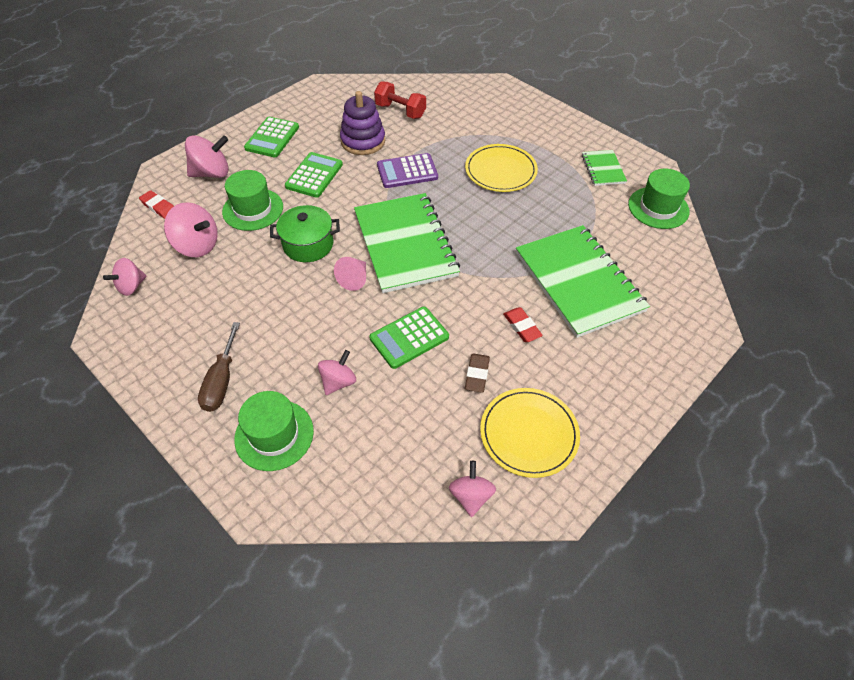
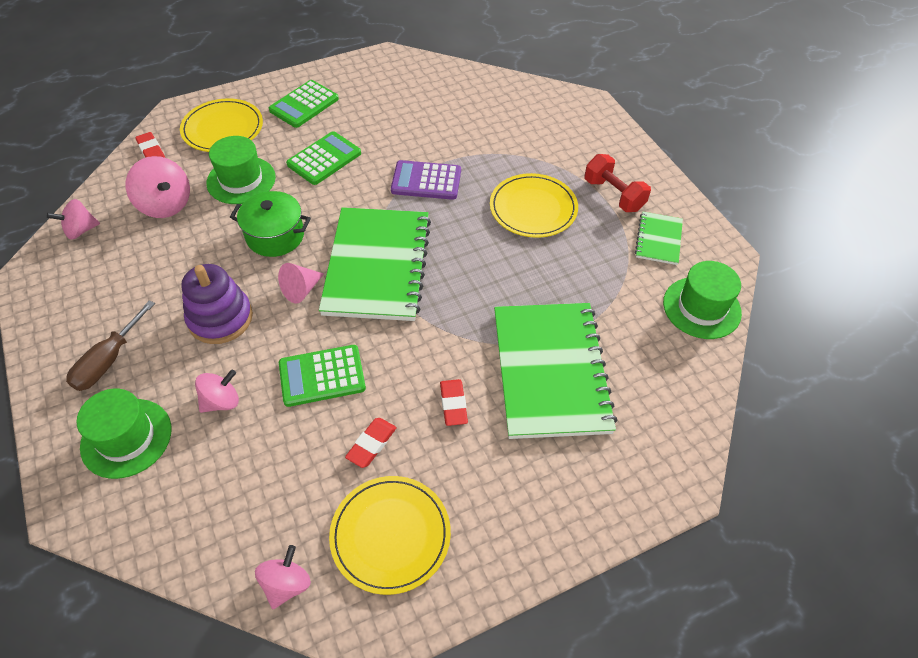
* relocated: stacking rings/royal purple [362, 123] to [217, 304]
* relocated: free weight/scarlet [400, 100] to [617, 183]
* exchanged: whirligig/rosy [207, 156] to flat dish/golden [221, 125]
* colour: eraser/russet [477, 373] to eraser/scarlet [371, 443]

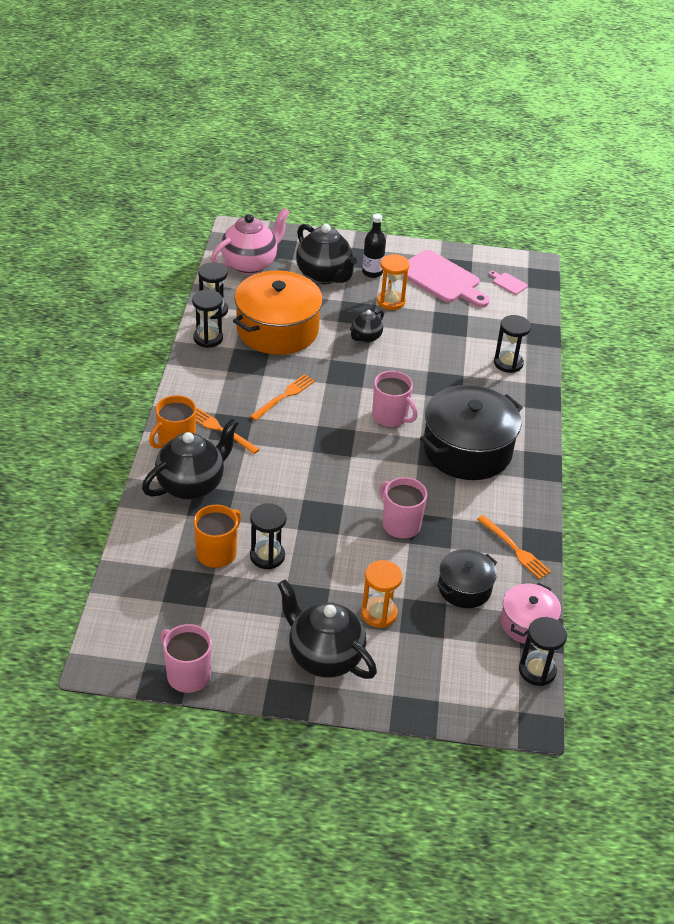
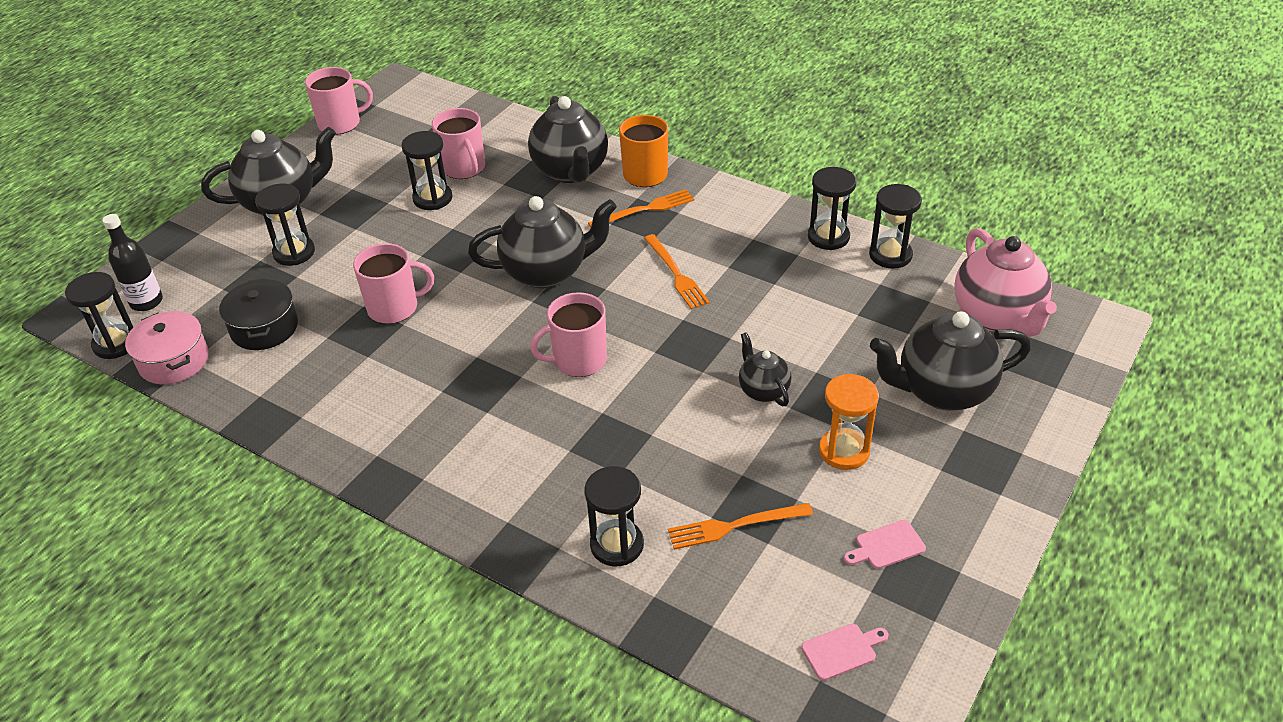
* missing: pot/orange [278, 312]
* missing: pot/jet-black [471, 432]
* appeared: tea pot/jet-black [542, 242]
* relocated: bottle/jet-black [374, 246] to [132, 262]
* relocated: table fork/orange [514, 547] to [740, 526]
* colour: mug/orange [217, 536] to mug/rosy [458, 143]
* colour: hourglass/orange [382, 594] to hourglass/jet-black [285, 225]
* size: cutting board/rosy [448, 279] = [885, 544] x0.42

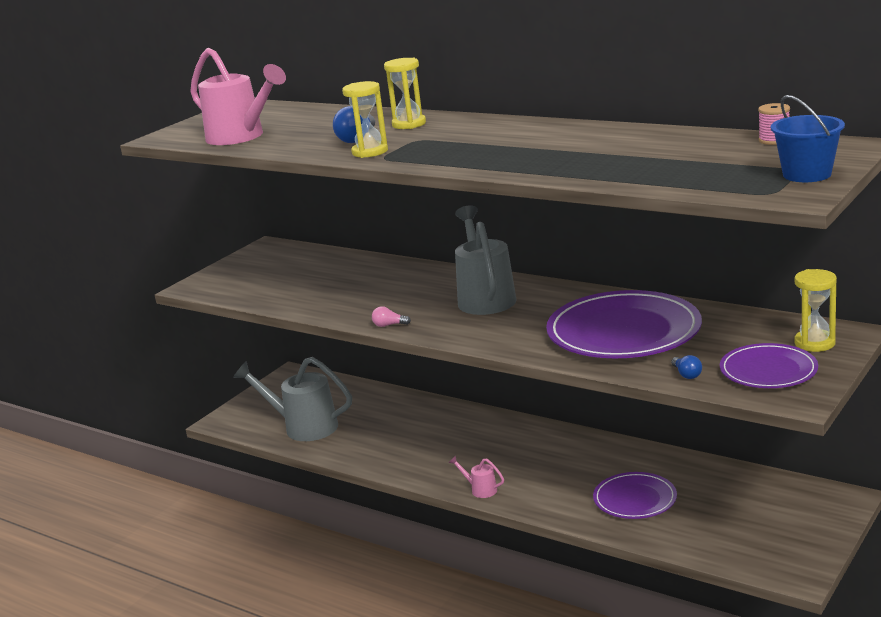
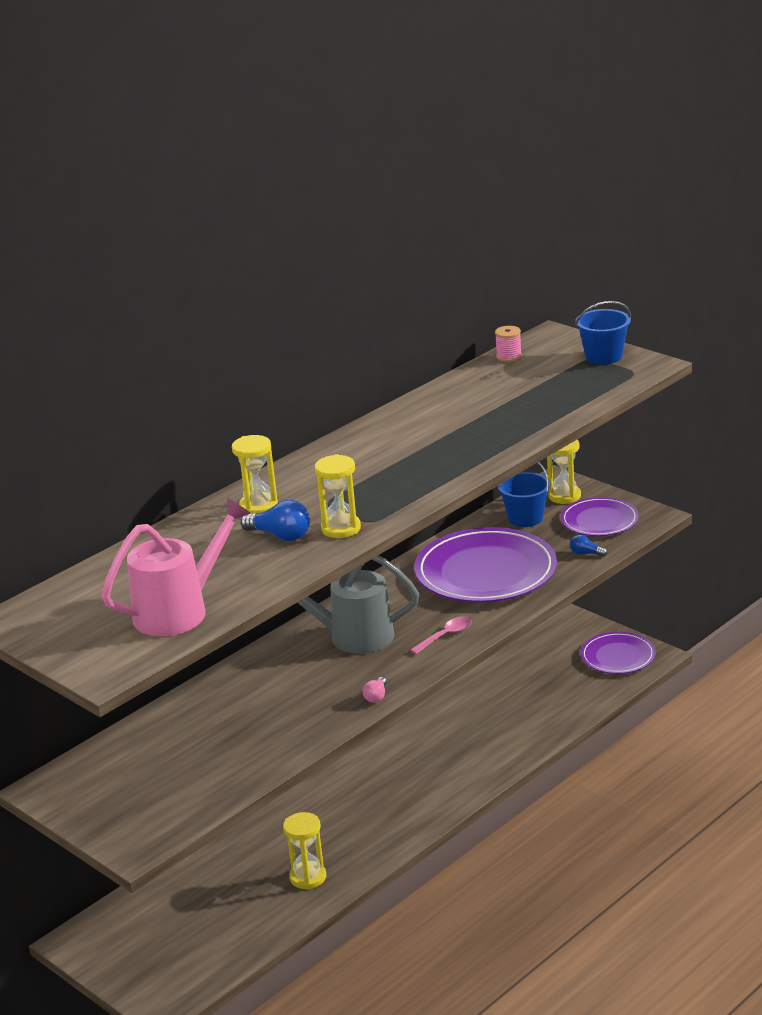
* missing: watering pot/gray [292, 399]
* missing: watering pot/rosy [476, 476]
* appeared: hourglass/golden [304, 851]
* appeared: spoon/rosy [441, 635]
* appeared: pail/cobalt [524, 494]
* relocated: flat dish/royal purple [635, 495] to [618, 653]
* spun: lightbulb/cobalt [686, 367] = [588, 545] 150 degrees counterclockwise

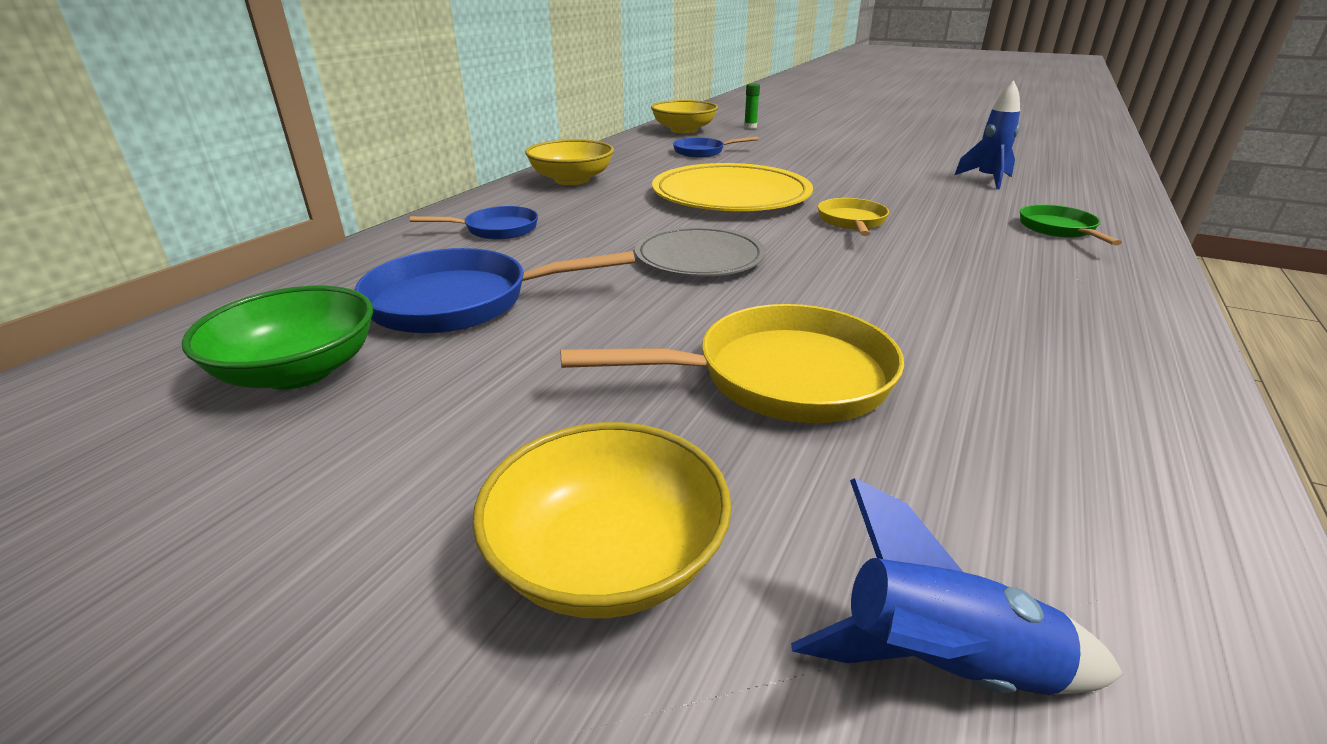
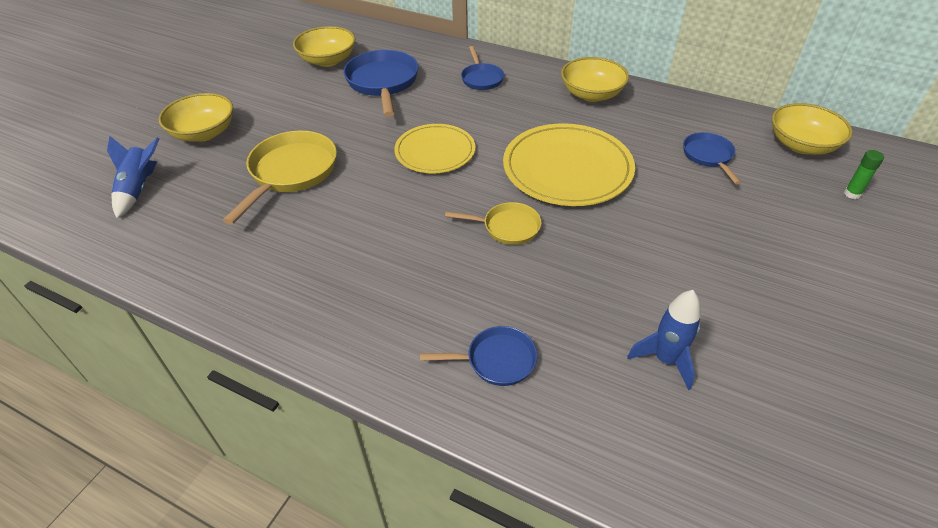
* colour: deep dish/green [277, 337] to deep dish/golden [324, 46]
* colour: flat dish/gray [700, 251] to flat dish/golden [434, 149]
* colour: pan/green [1071, 225] to pan/cobalt [478, 356]
* spun: pan/golden [732, 363] = [280, 178] 150 degrees counterclockwise

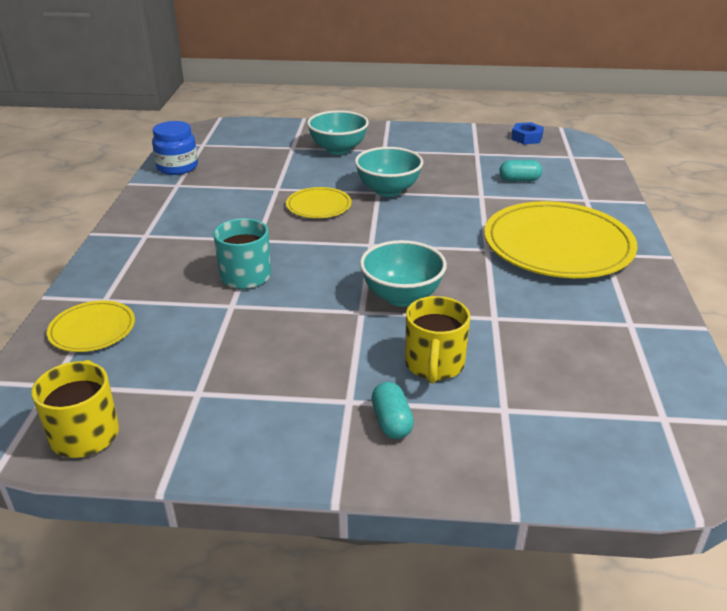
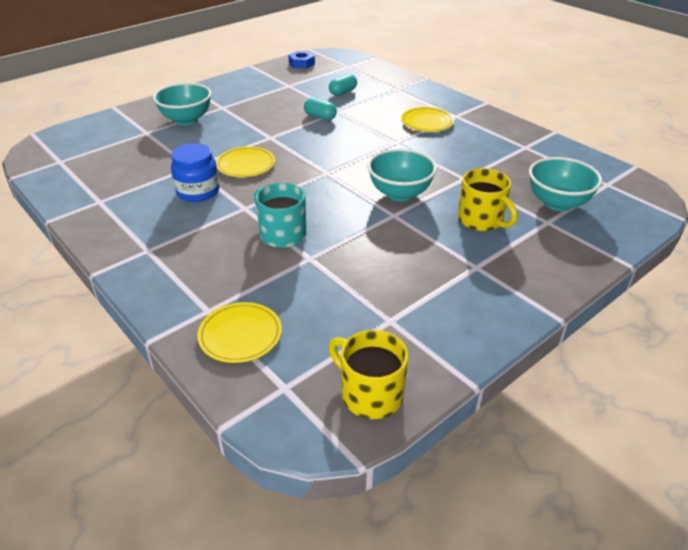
* relocated: preserve jar/cobalt [175, 148] to [195, 172]
* relocated: deep dish/turquoise [389, 172] to [565, 184]
* relocated: pill/turquoise [392, 410] to [320, 109]
* size: flat dish/golden [561, 239] = [427, 119] x0.48

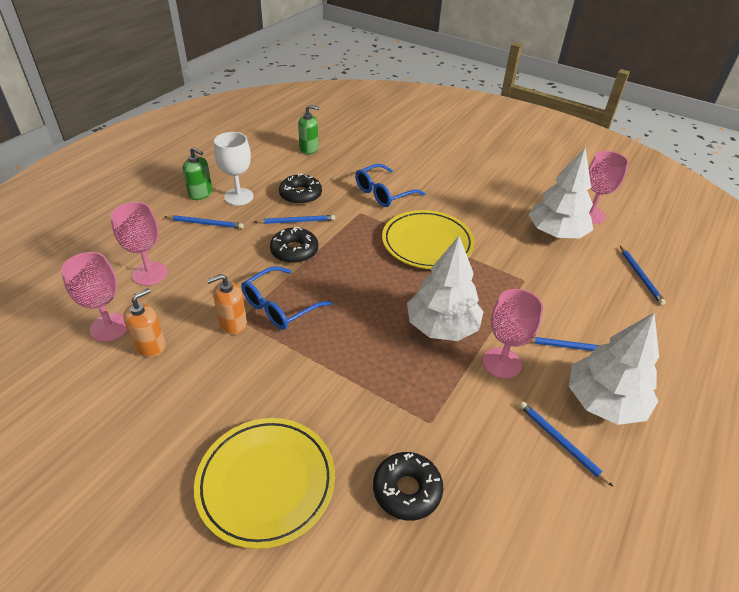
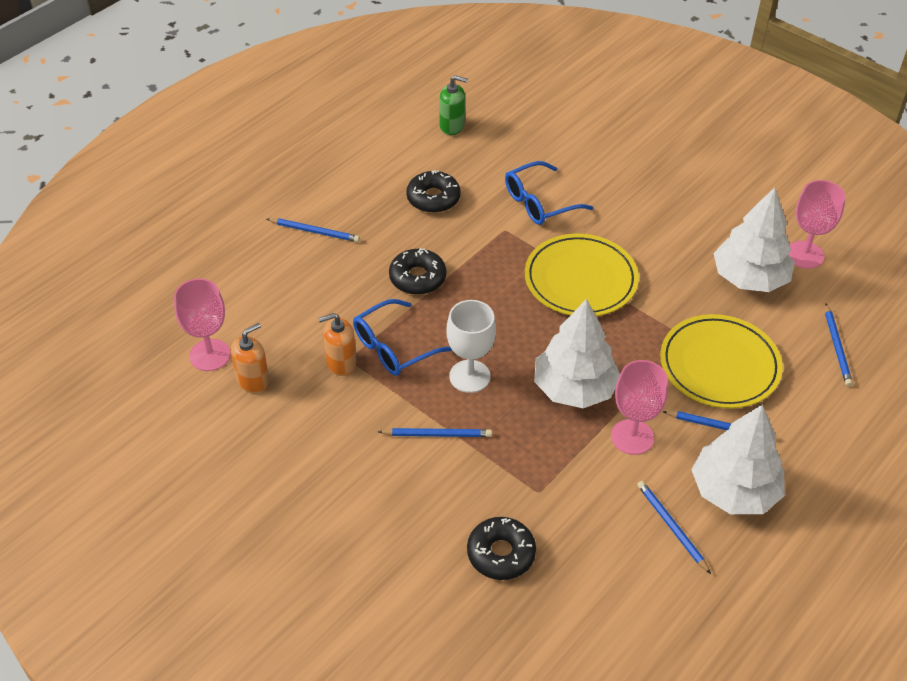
* missing: wine glass/rosy [139, 244]
* missing: soap dispenser/green [197, 173]
* relocated: flat dish/golden [264, 483] to [721, 361]
* relocated: wine glass/pure white [234, 169] to [471, 346]
* relocated: lead pencil/cobalt [294, 219] to [435, 432]

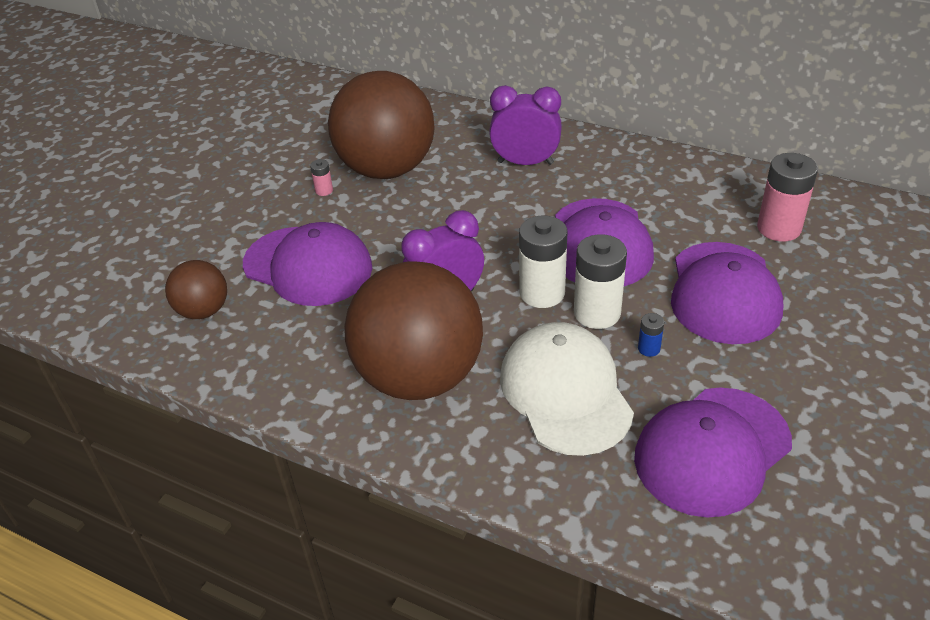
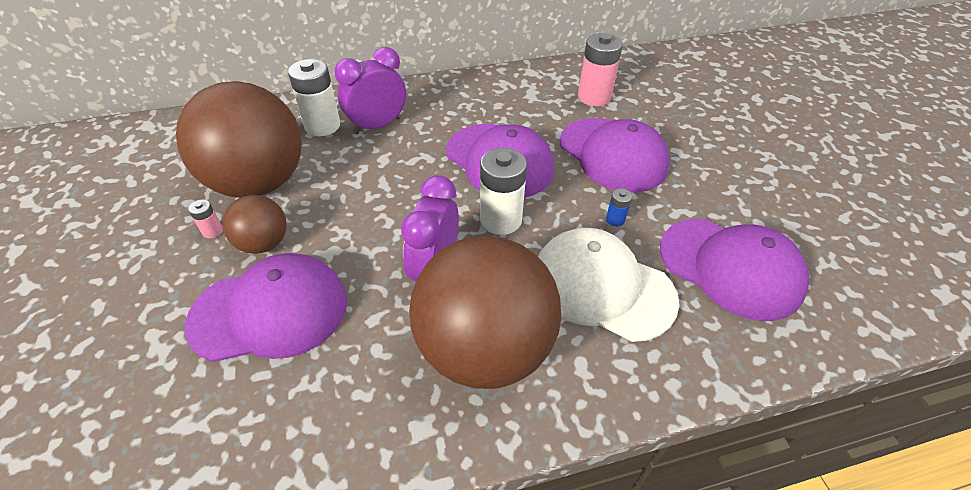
* relocated: ball/russet [196, 289] to [254, 224]
* relocated: AA battery/pure white [600, 281] to [314, 97]
* spun: peaked cap/royal purple [713, 452] = [734, 270] 60 degrees counterclockwise

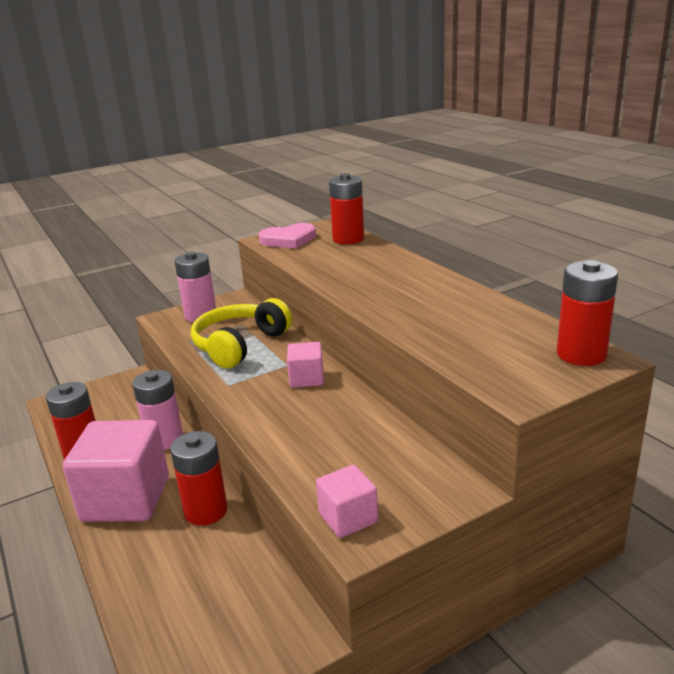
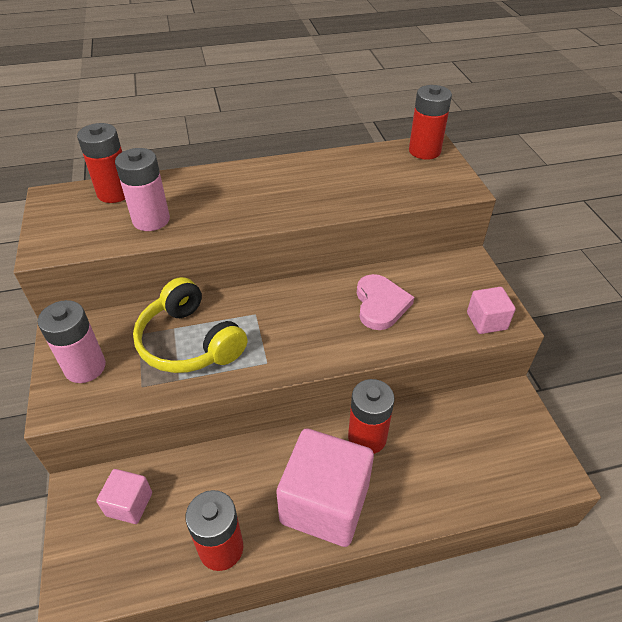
* relocated: AA battery/rosy [157, 410] to [142, 189]
* relocated: heart/rosy [287, 235] to [385, 302]
* relocated: cube/rosy [305, 365] to [124, 496]

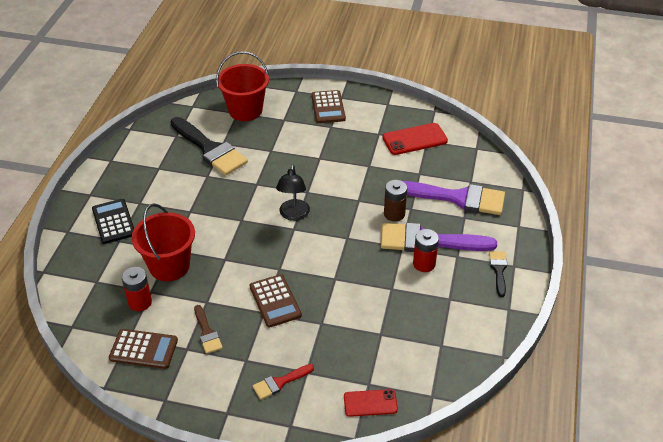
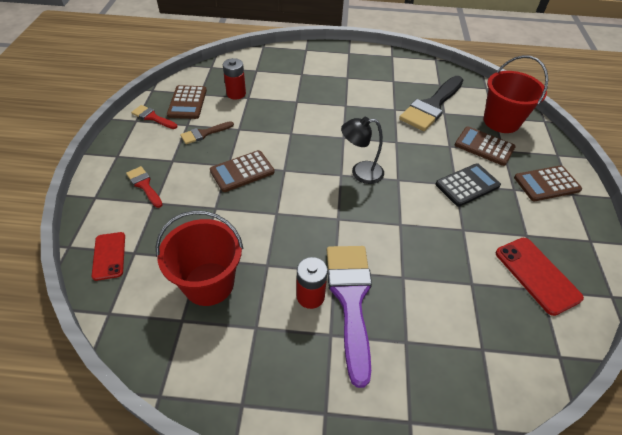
* missing: AA battery/russet [395, 200]
* missing: brush/royal purple [454, 198]
* missing: brush/jet-black [498, 274]
* appeared: brush/scarlet [154, 117]
* appeared: adding machine/russet [485, 146]
* relocated: adding machine/jet-black [113, 221] to [468, 185]
* relocated: pail/scarlet [163, 242] to [199, 258]

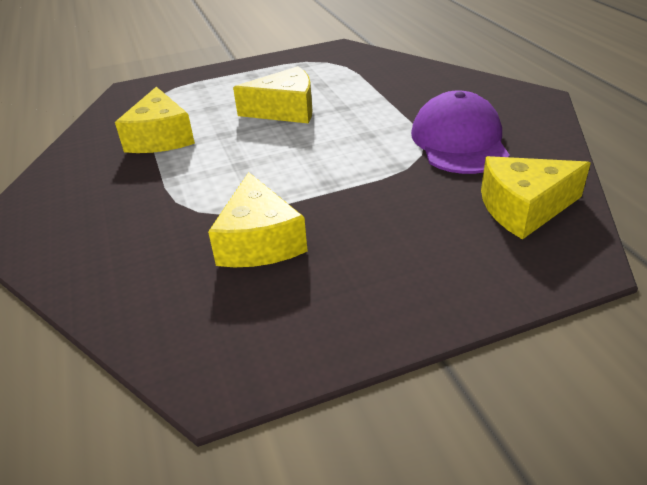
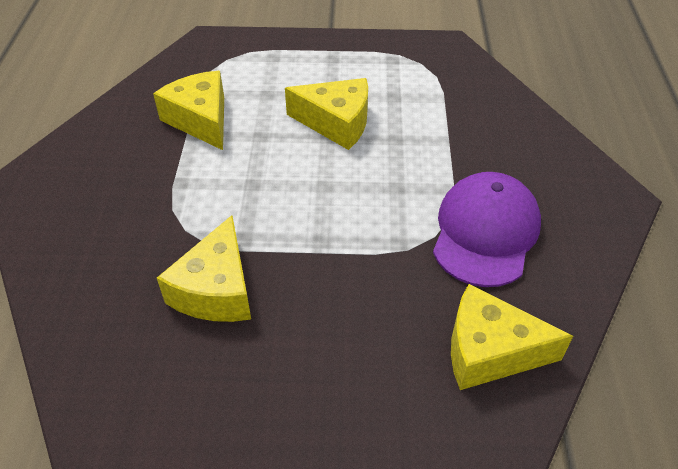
* spun: cheese wedge/golden [155, 120] = [188, 110] 135 degrees clockwise

